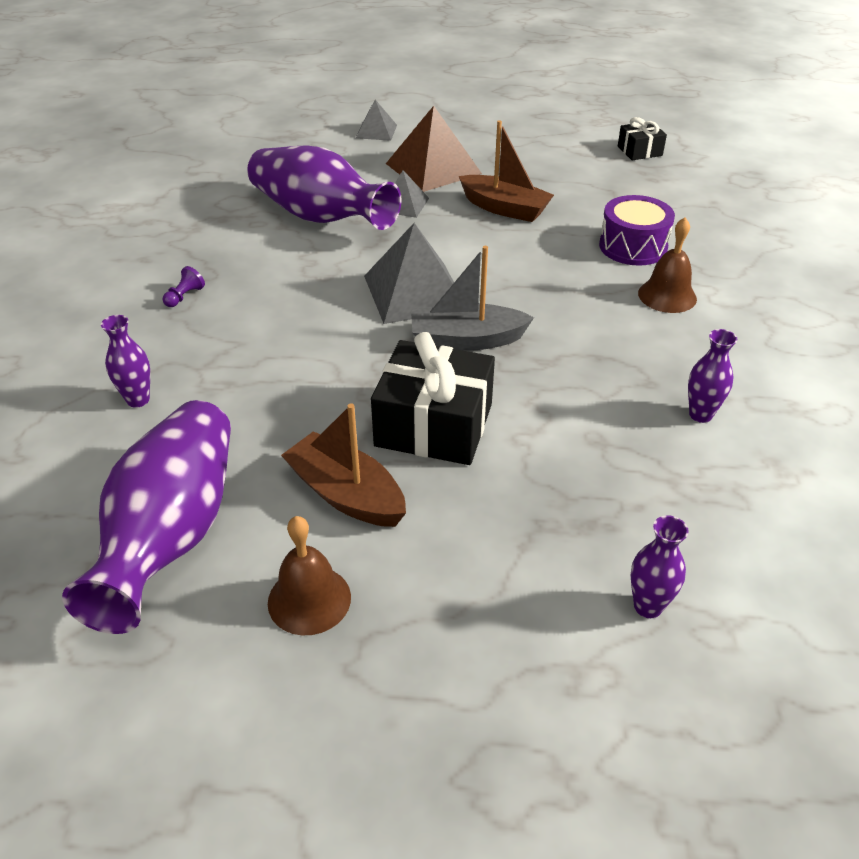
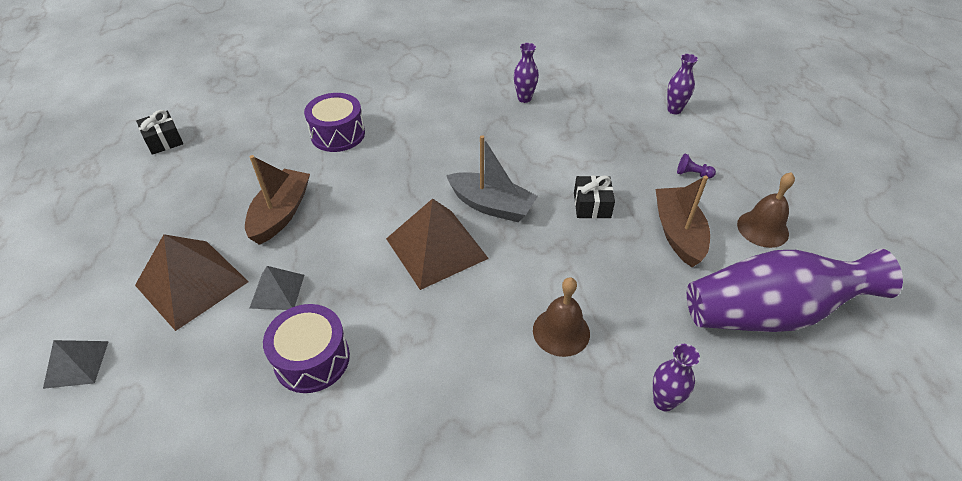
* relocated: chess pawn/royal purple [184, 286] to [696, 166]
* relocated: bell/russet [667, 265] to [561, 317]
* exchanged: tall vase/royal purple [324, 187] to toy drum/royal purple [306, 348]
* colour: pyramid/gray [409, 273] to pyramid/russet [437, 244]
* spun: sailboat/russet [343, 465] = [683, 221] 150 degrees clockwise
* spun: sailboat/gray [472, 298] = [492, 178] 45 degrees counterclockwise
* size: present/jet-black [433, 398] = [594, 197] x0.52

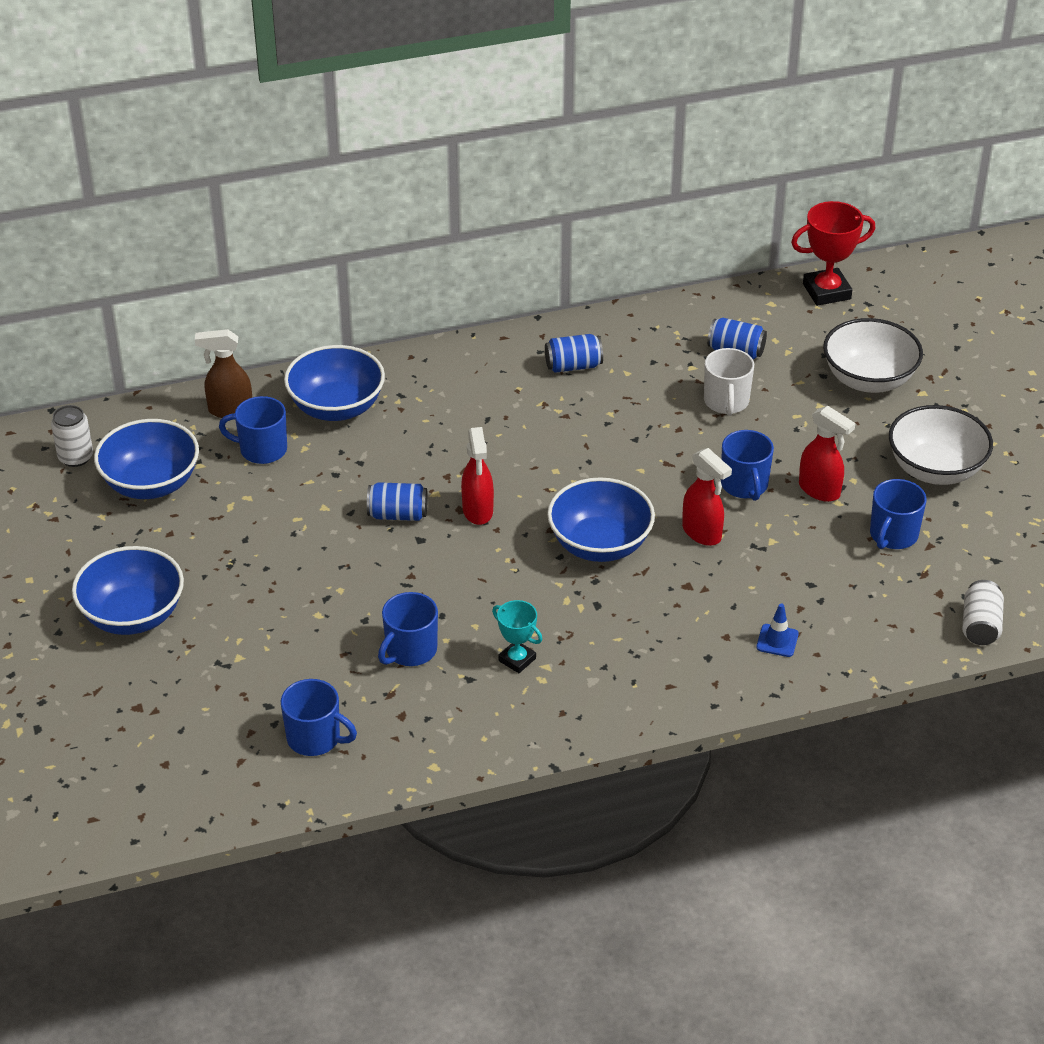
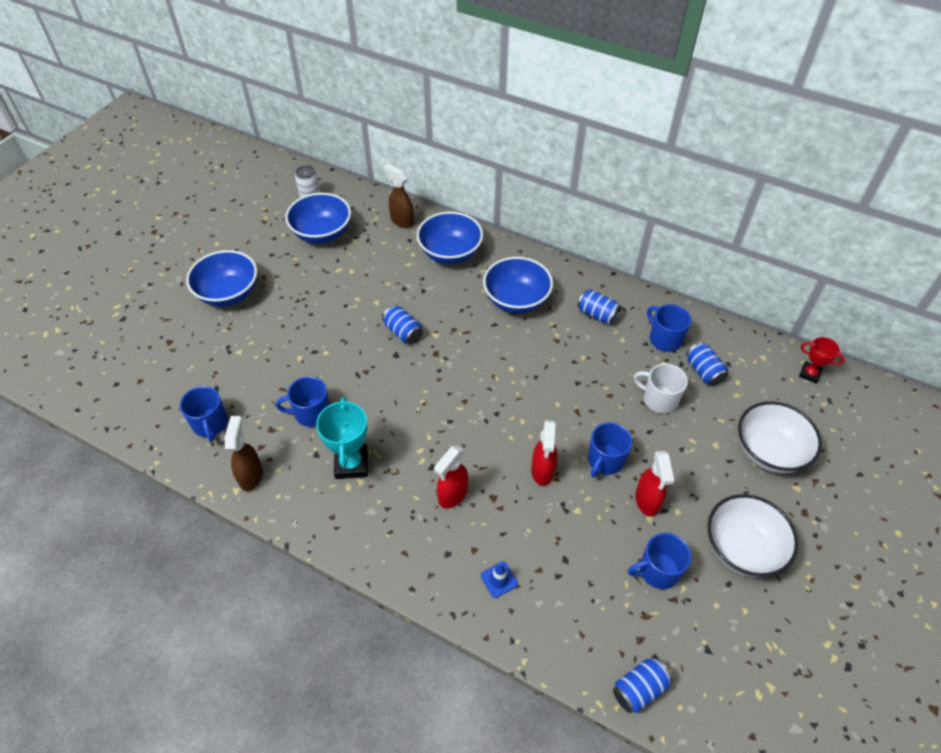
* appeared: spray bottle/russet [244, 453]
* relocated: mug/cobalt [253, 430] to [669, 328]
* relocated: spray bottle/scarlet [477, 476] to [451, 477]
* relocated: deep dish/cobalt [601, 519] to [518, 285]
* colour: can/pure white [983, 612] to can/cobalt [643, 685]
* spun: mug/pure white [729, 382] = [661, 389] 75 degrees clockwise
* size: prize cup/turquoise [517, 636] = [342, 438] x1.66
* size: prize cup/scarlet [833, 253] = [822, 360] x0.60

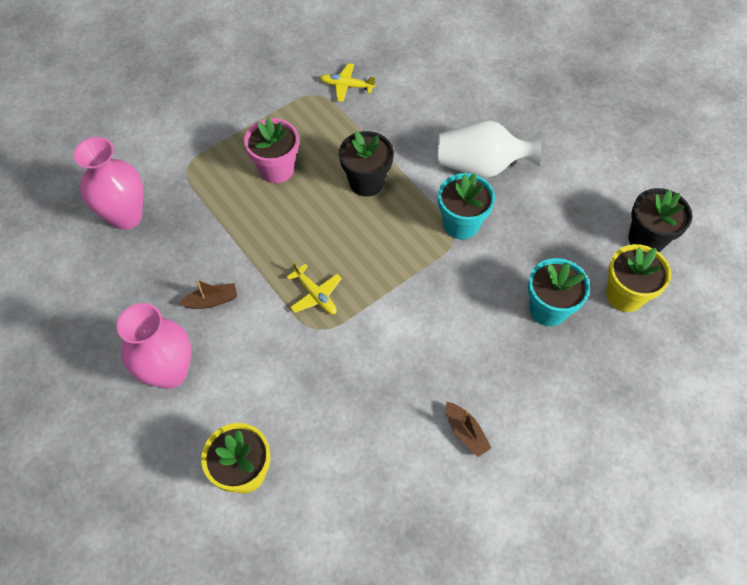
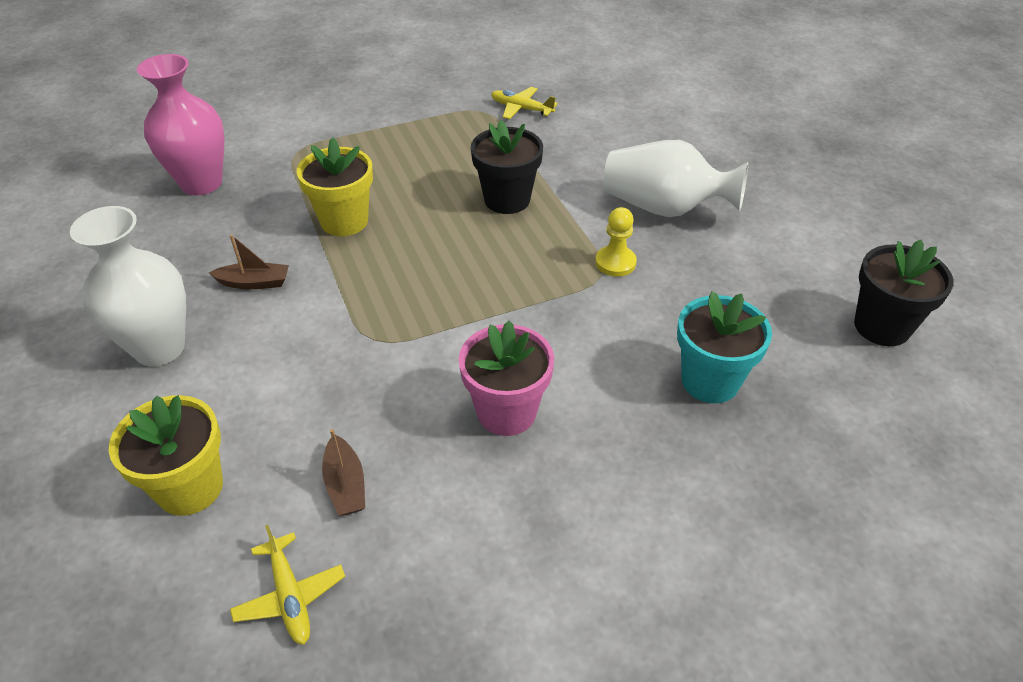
* relocated: flower pot/rosy [271, 150] to [506, 378]
* relocated: toy plane/golden [314, 288] to [287, 585]
* relocated: sailboat/russet [468, 429] to [343, 472]
* relocated: flower pot/golden [638, 278] to [335, 186]
* exchanged: flower pot/turquoise [466, 206] to chess pawn/golden [616, 242]
* colour: tall vase/rosy [154, 346] to tall vase/pure white [128, 286]

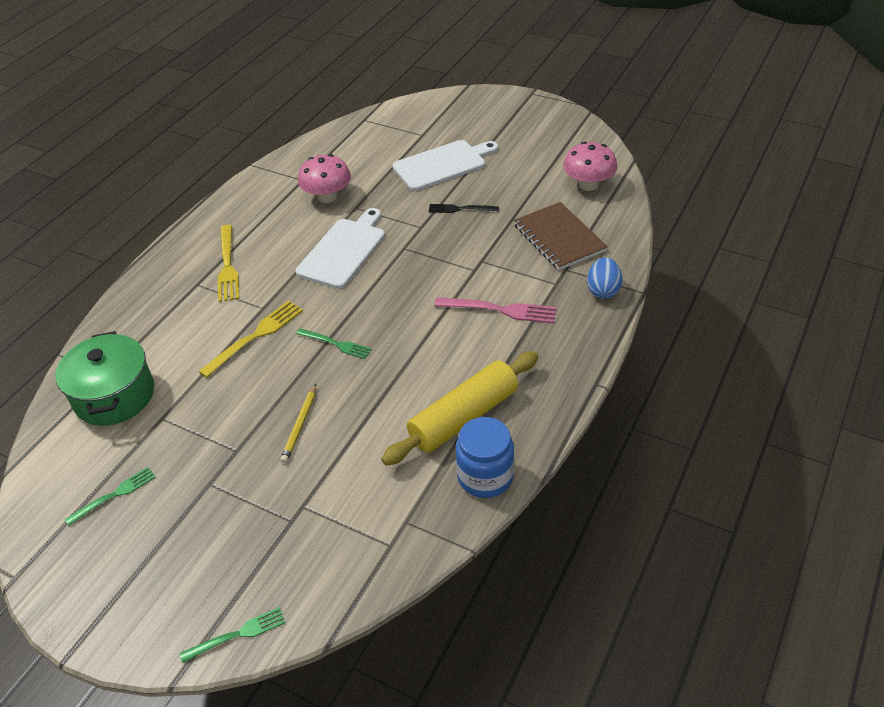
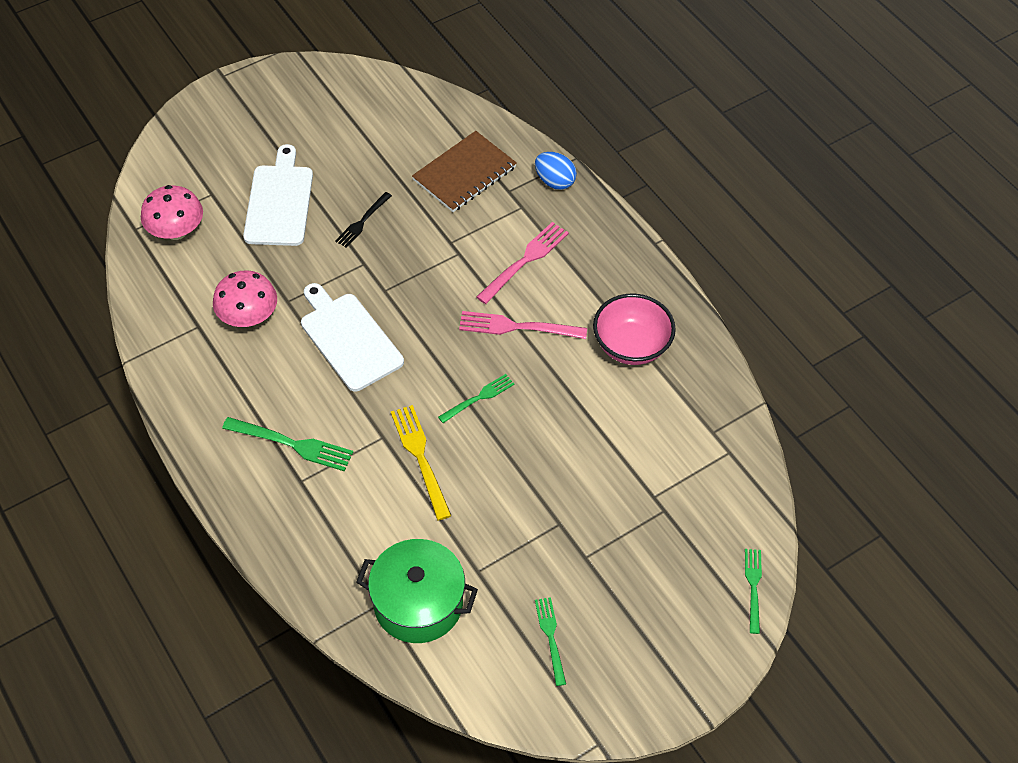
* missing: lead pencil/golden [298, 423]
* missing: preserve jar/cobalt [485, 457]
* appeared: table fork/rosy [523, 325]
* relocated: mushroom/rosy [590, 166] to [172, 212]
* exchanged: pastry roller/golden [460, 408] to deep dish/rosy [634, 329]
* colour: table fork/golden [229, 263] to table fork/green [287, 444]
* spun: notepad/russet [560, 236] = [464, 171] 45 degrees counterclockwise

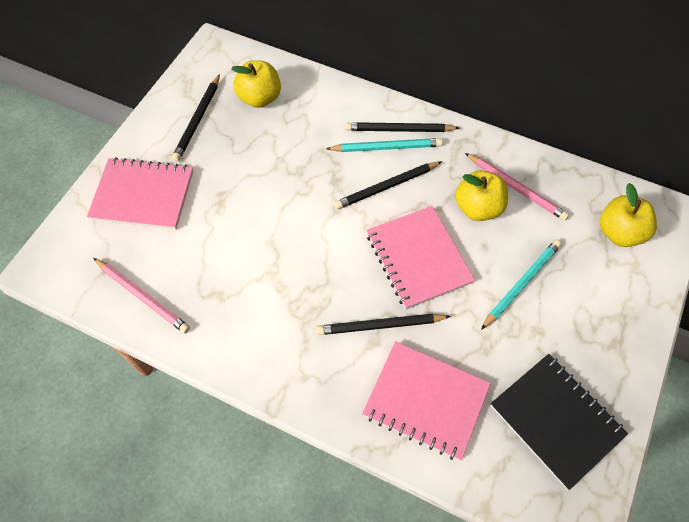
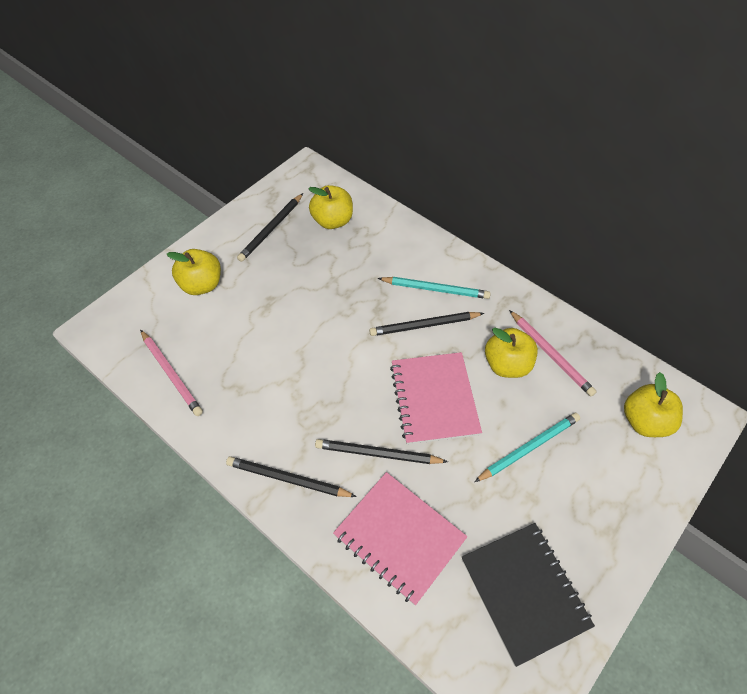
* relocated: lead pencil/jet-black [402, 127] to [291, 476]
* exchanged: notepad/rosy [140, 193] to toy apple/golden [194, 272]

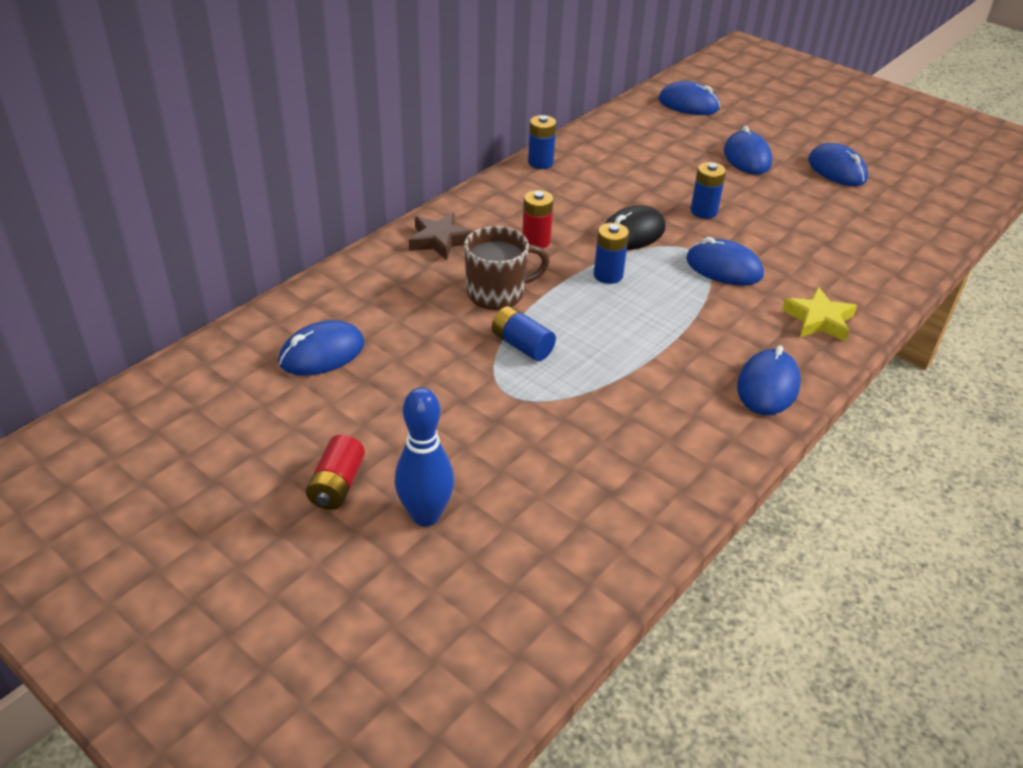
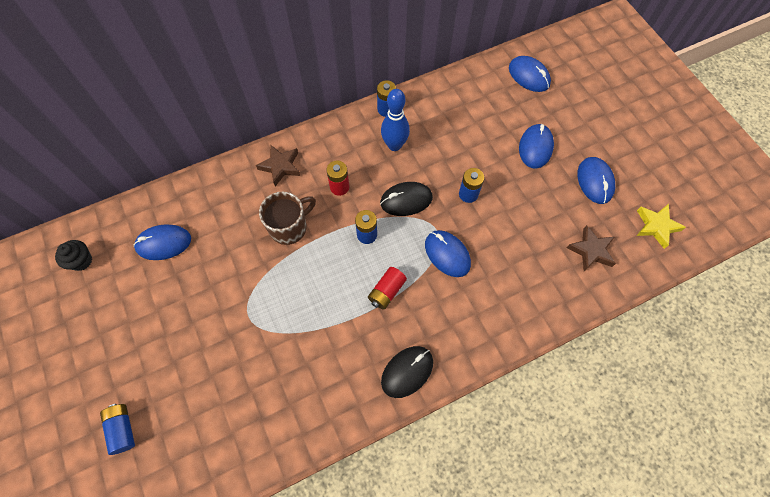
* appeared: cupcake/jet-black [73, 255]
* appeared: star shape/russet [591, 248]
* relocated: AA battery/scarlet [335, 472] to [387, 288]
* relocated: bowling pin/cobalt [424, 456] to [395, 120]
* relocated: AA battery/cobalt [524, 333] to [117, 429]
* relocated: star shape/golden [819, 314] to [661, 226]
* colour: PC mouse/cobalt [769, 380] to PC mouse/jet-black [407, 372]
* spun: mug/russet [507, 268] = [287, 218] 45 degrees counterclockwise

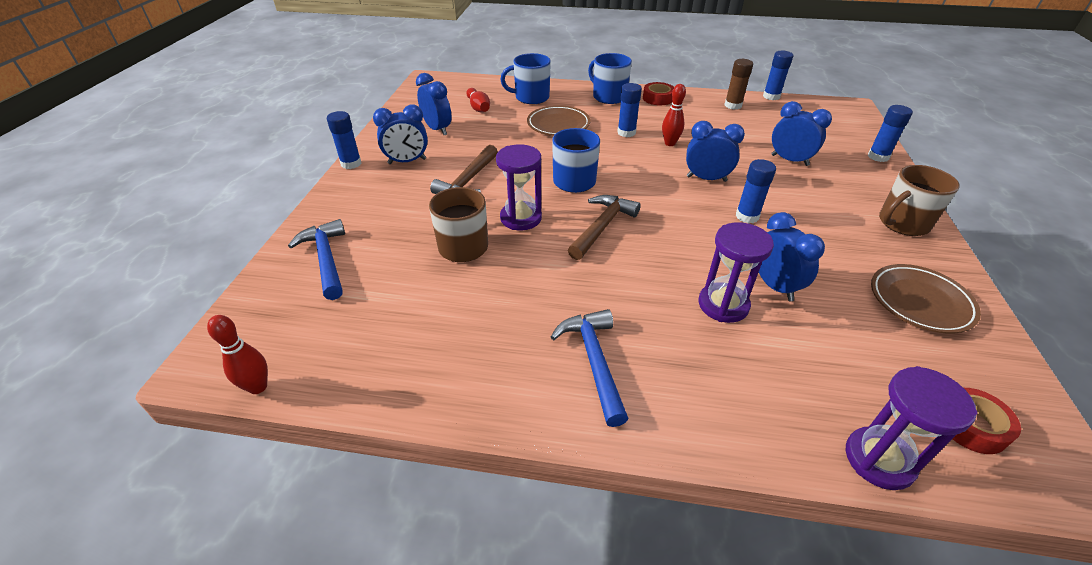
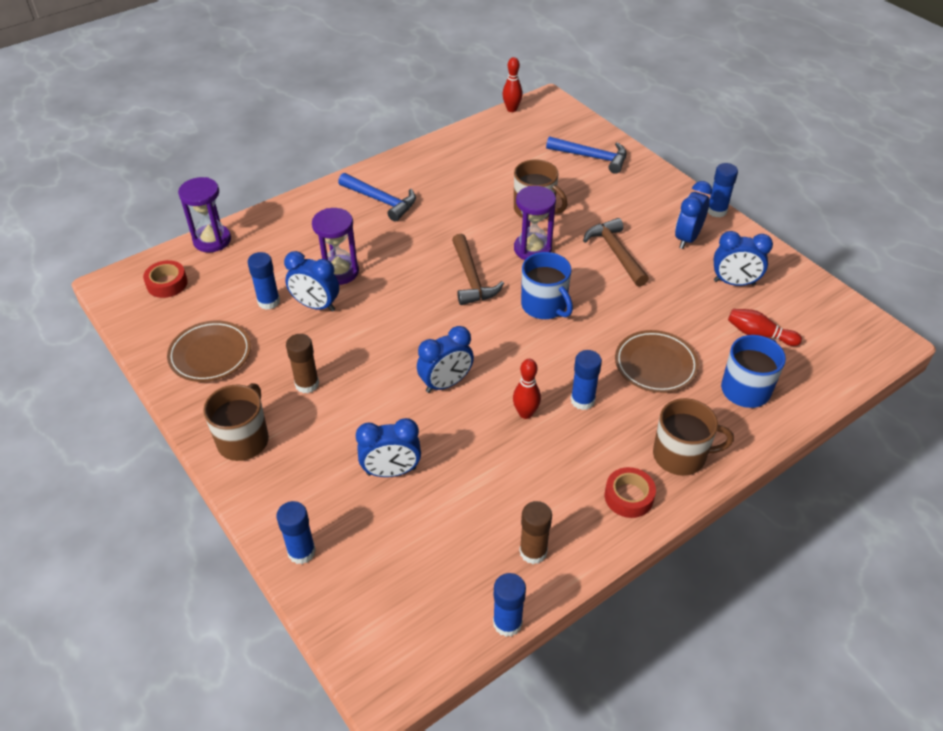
* appeared: glue/russet [302, 363]
* relocated: glue/cobalt [756, 191] to [264, 281]
* colour: mug/cobalt [610, 78] to mug/russet [693, 437]

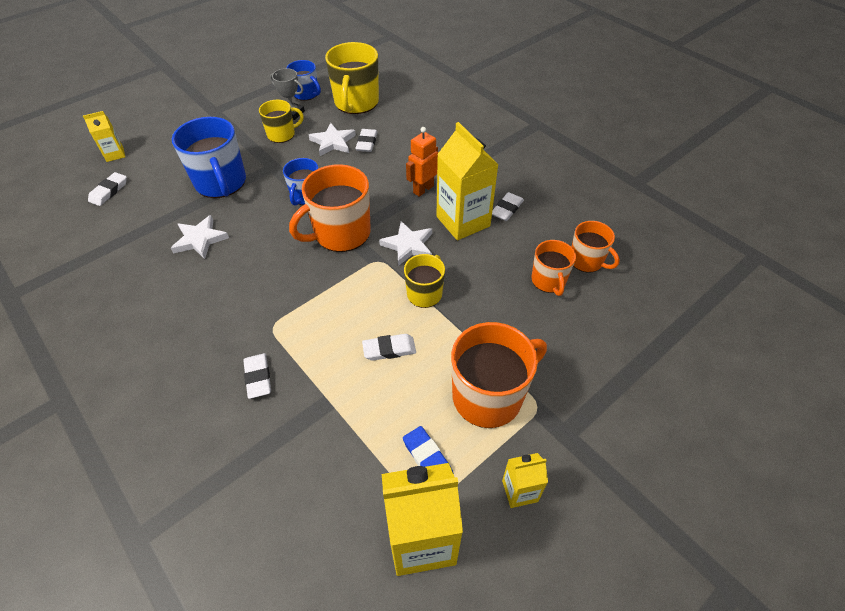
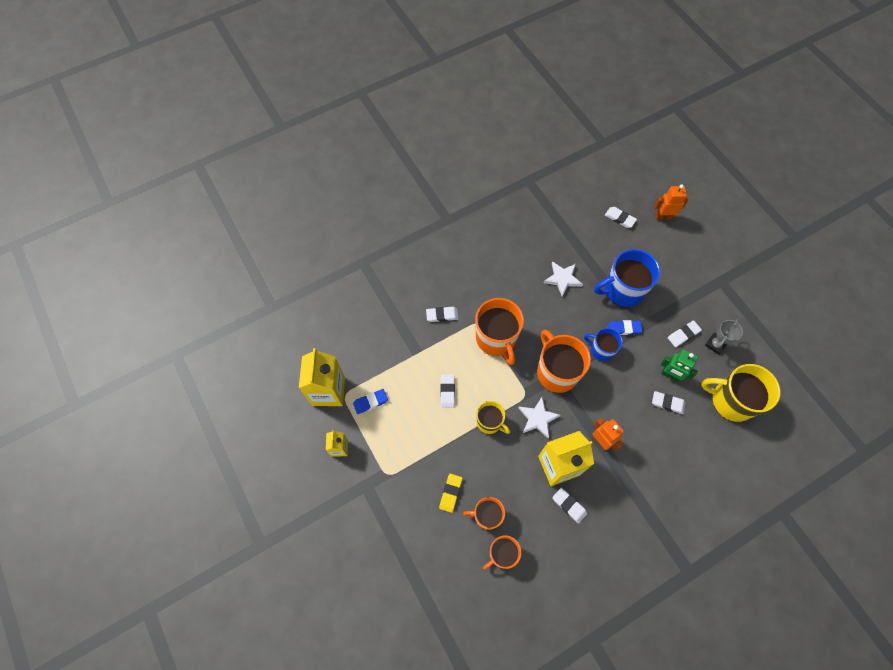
* missing: mug/cobalt [303, 80]
* appeared: eraser/golden [451, 493]
* appeared: eraser/cobalt [625, 327]
* relocated: mug/orange [499, 375] to [499, 331]
* exchanged: milk carton/golden [104, 136] to robot figure/orange [671, 202]
* exchanged: mug/golden [281, 121] to eraser/pure white [685, 334]
* exchanged: star shape/pure white [332, 139] to robot figure/green [679, 366]

